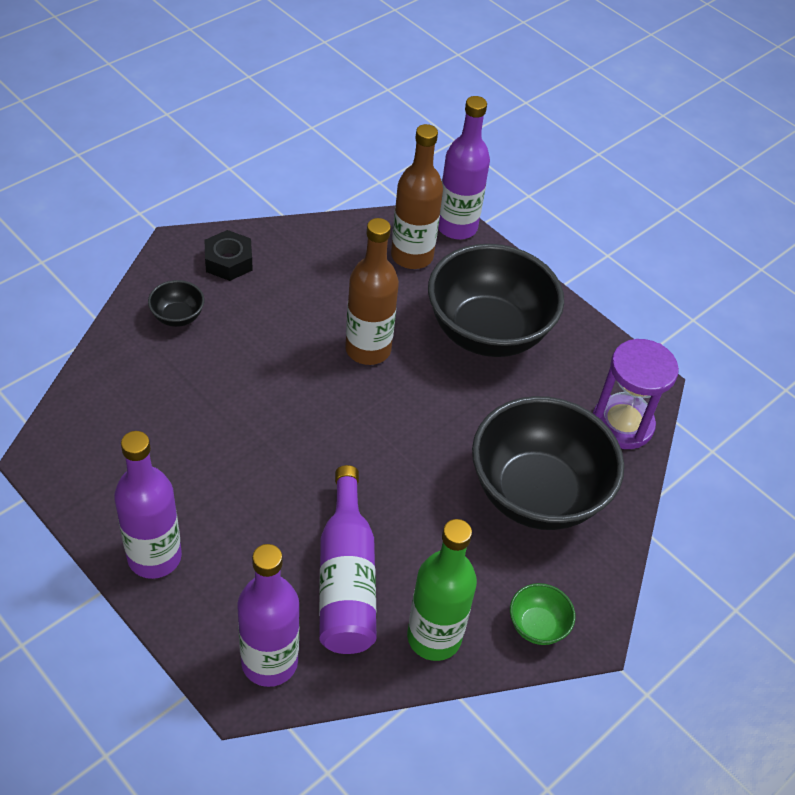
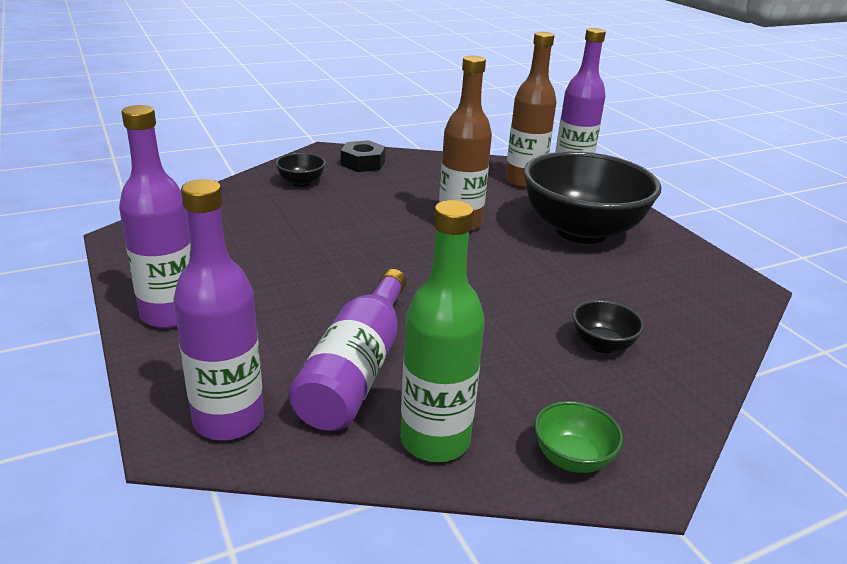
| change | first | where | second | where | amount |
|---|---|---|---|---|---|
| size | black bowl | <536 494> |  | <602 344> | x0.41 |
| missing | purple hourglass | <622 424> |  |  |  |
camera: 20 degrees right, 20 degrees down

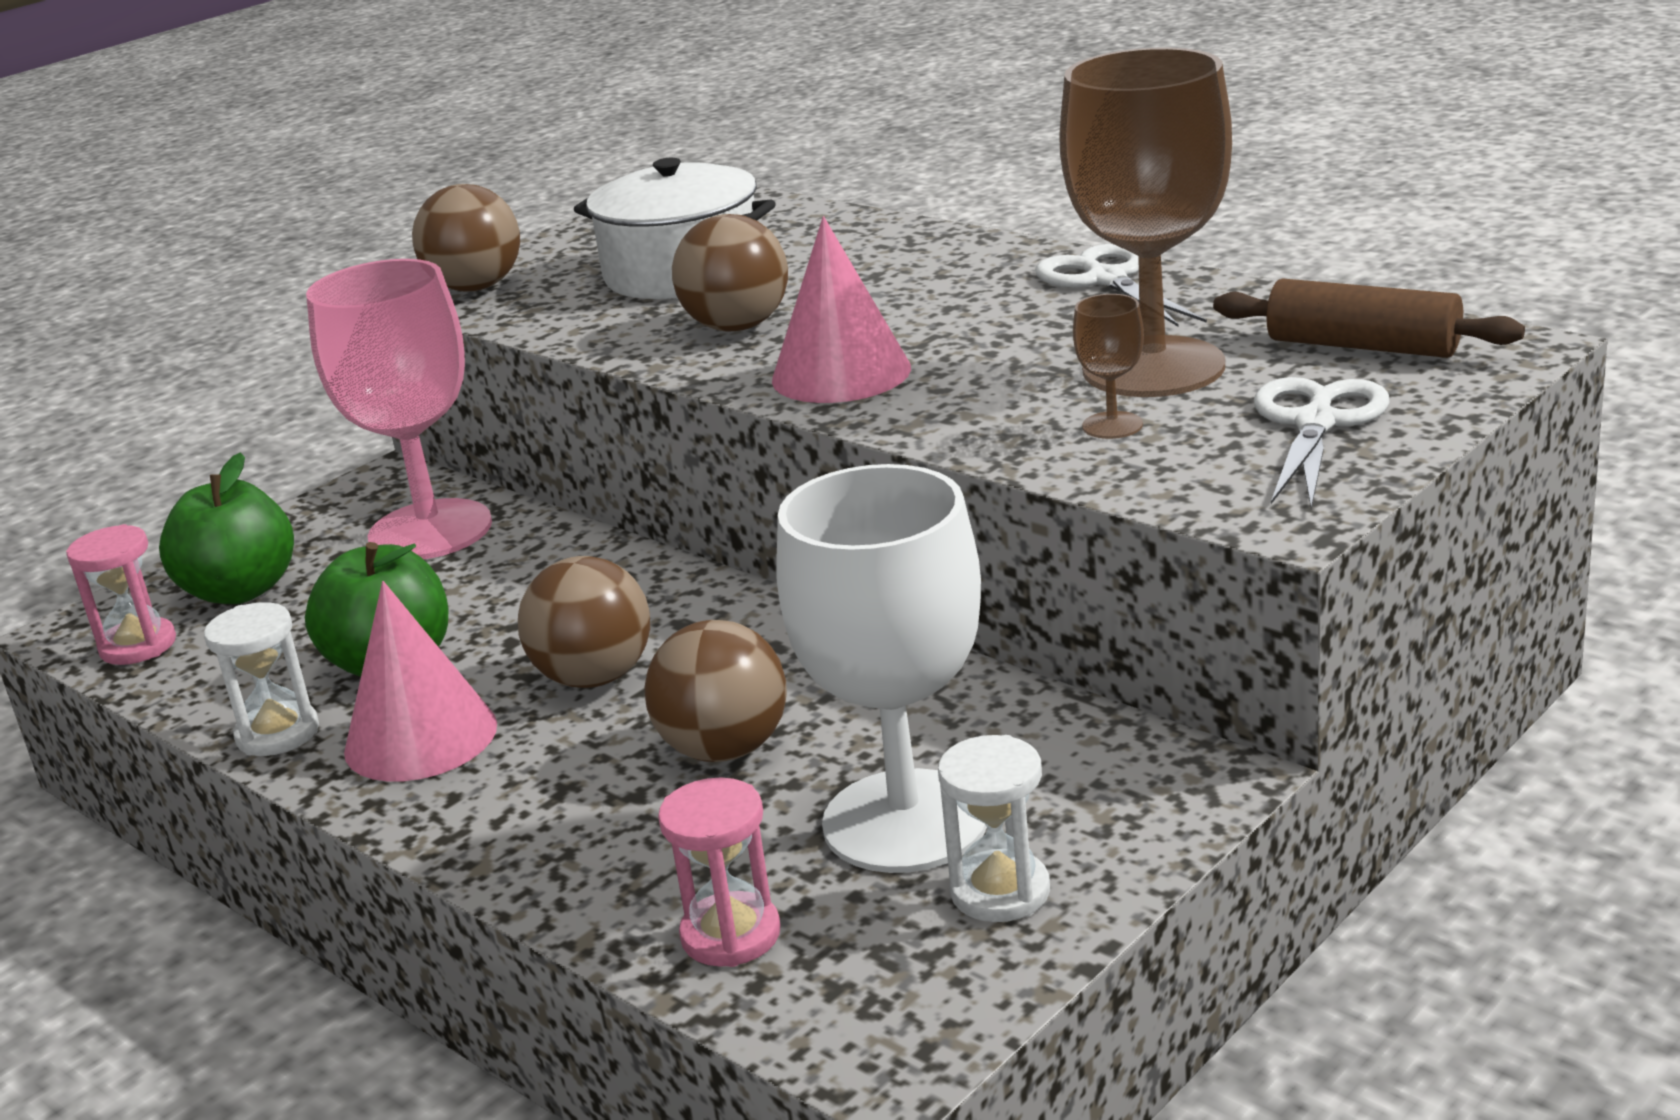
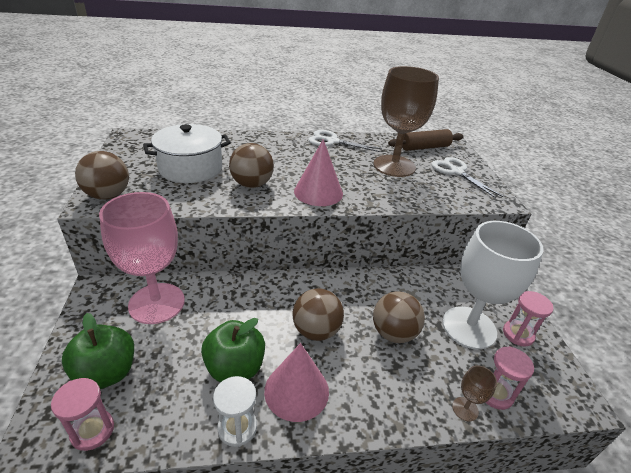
| change | first | where | second | where | amount |
|---|---|---|---|---|---|
| relocated | brown goblet | <1112 425> |  | <465 409> |  |
| colour | white hourglass | <1000 892> | pink hourglass | <518 334> |  |
camera: 55 degrees left, 10 degrees up

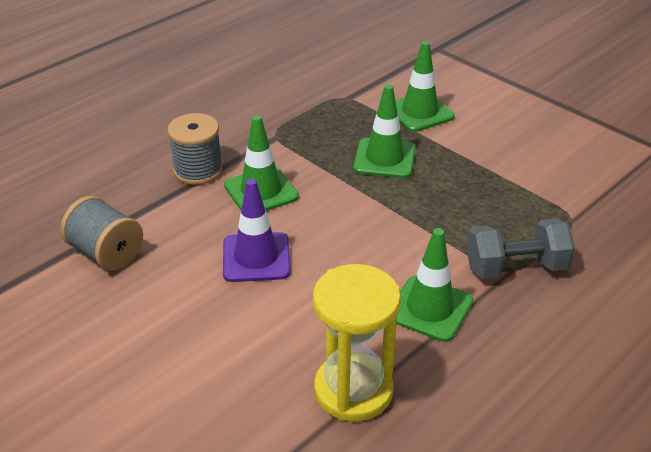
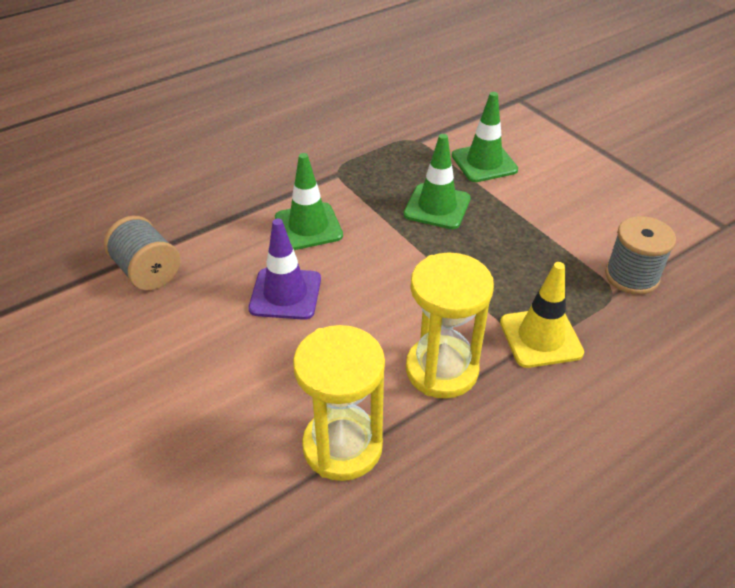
| change | first | where | second | where | amount |
|---|---|---|---|---|---|
| exchanged | green traffic cone | <430 308> | yellow hourglass | <441 370> |  |
| exchanged | grey dumbbell | <515 267> | yellow traffic cone | <540 337> |  |
| relocated | grey spool | <198 170> |  | <631 276> |  |
camera: 10 degrees right, 5 degrees up

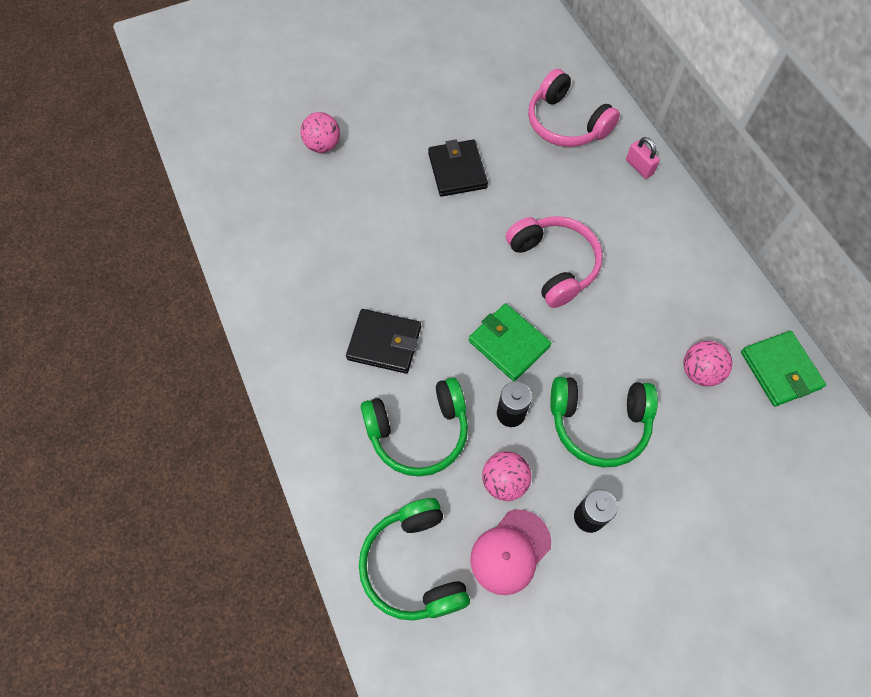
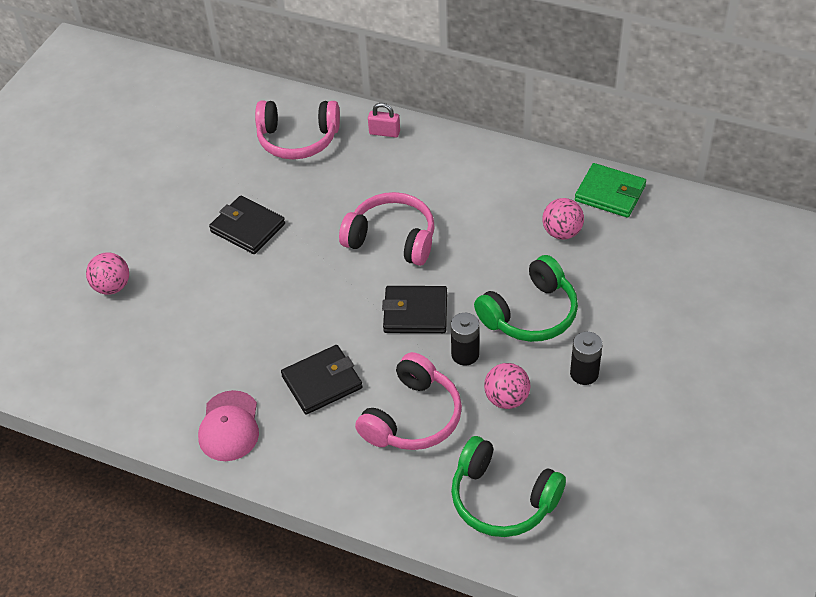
| change | first | where | second | where | amount |
|---|---|---|---|---|---|
| relocated | pink cap | <510 552> |  | <229 426> |  |
| colour | green headphones | <418 431> | pink headphones | <412 417> |  |
| colour | green wallet | <509 344> | black wallet | <415 312> |  |
camera: 40 degrees left, 15 degrees down

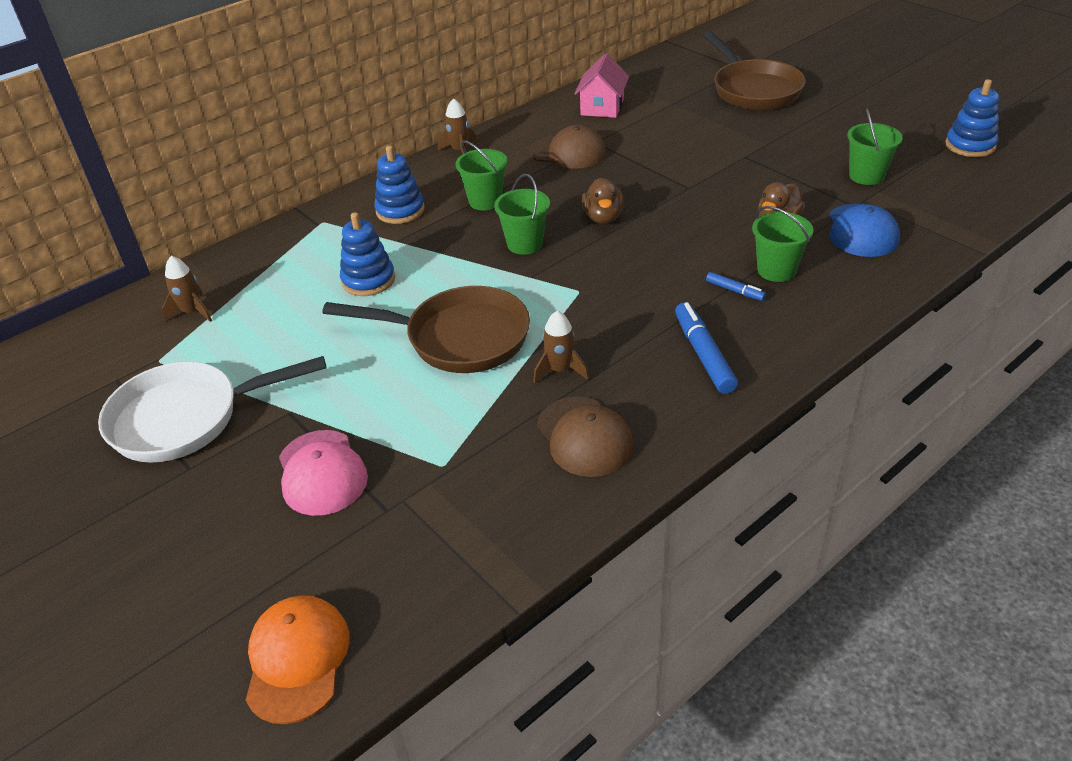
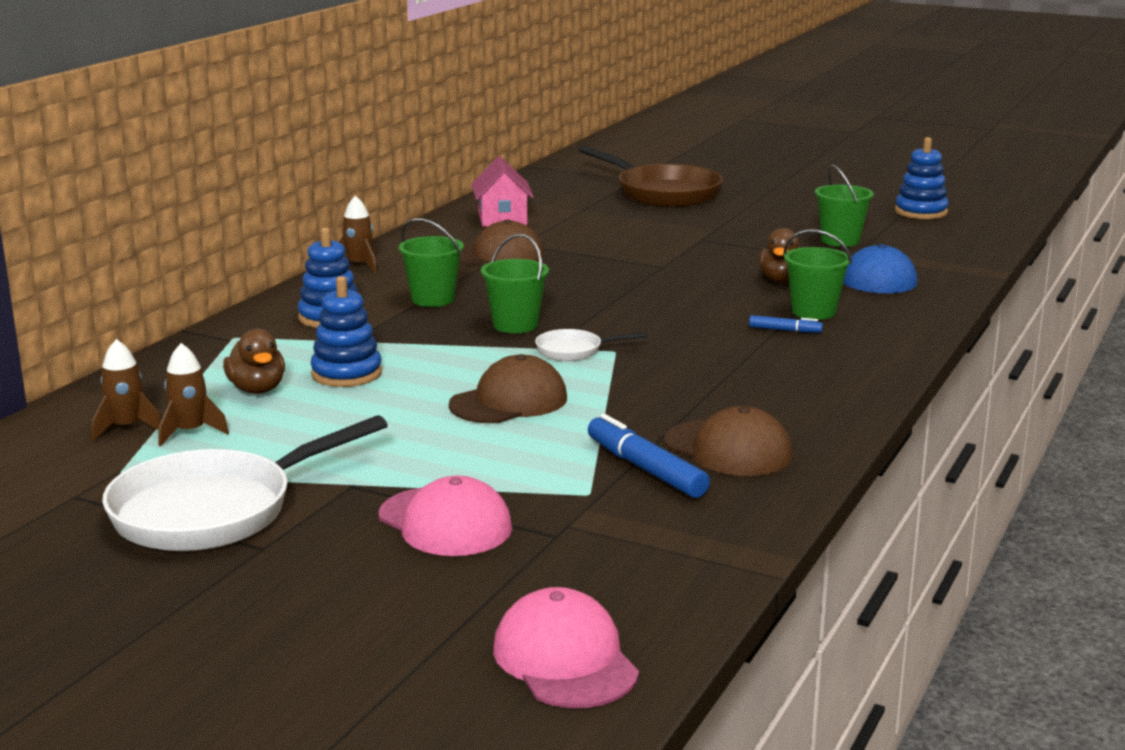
| change | first | where | second | where | amount |
|---|---|---|---|---|---|
| relocated | brown rocket | <560 370> |  | <190 432> |  |
| relocated | brown duck | <603 217> |  | <257 389> |  |
| exchanged | brown pan | <459 338> | brown cap | <509 401> |  |
| colour | orange cap | <297 660> | pink cap | <565 659> |  |
| appeared |  |  | white pan | <574 351> |  |
| relocated | blue marker | <703 354> |  | <645 469> |  |
camera: 25 degrees left, 20 degrees down

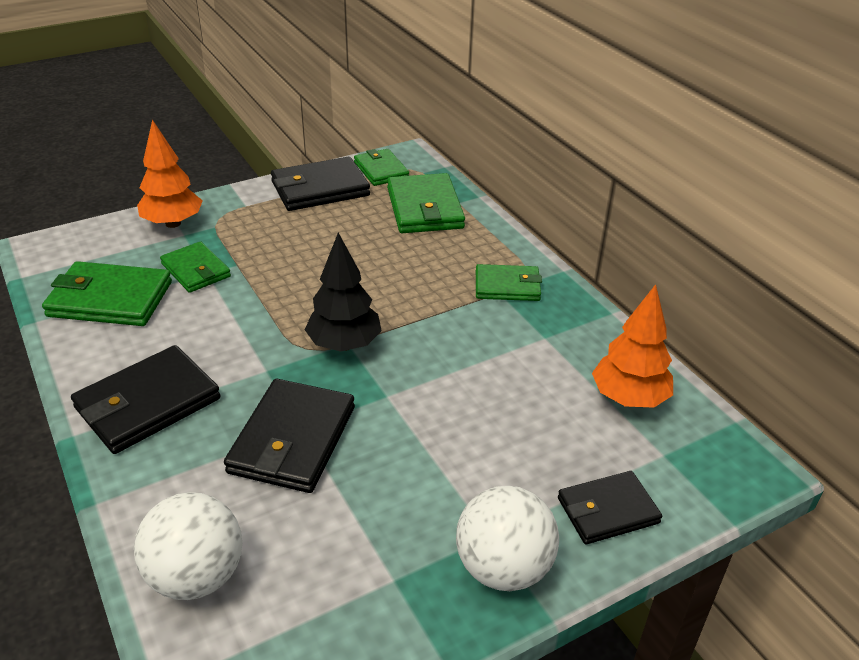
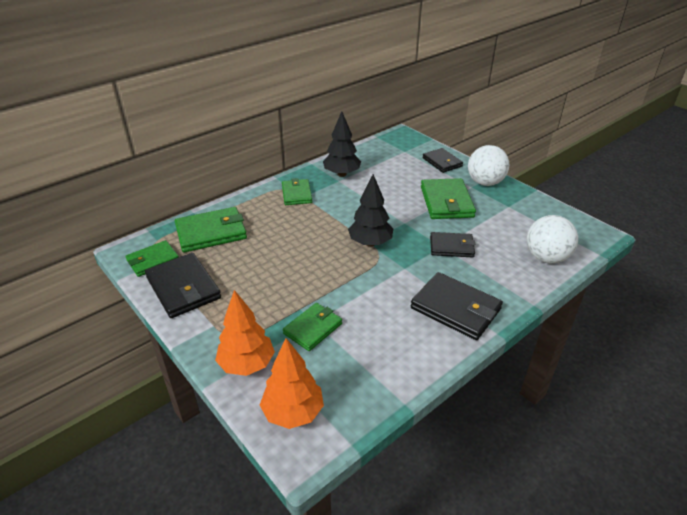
| change | first | where | second | where | amount |
|---|---|---|---|---|---|
| relocated | orange tree | <629 398> |  | <293 412> |  |
| appeared |  |  | black tree | <342 174> |  |
| relocated | green wallet | <110 299> |  | <446 202> |  |
| size | black wallet | <292 440> |  | <451 247> | x0.64 |
camera: 100 degrees left, 0 degrees up

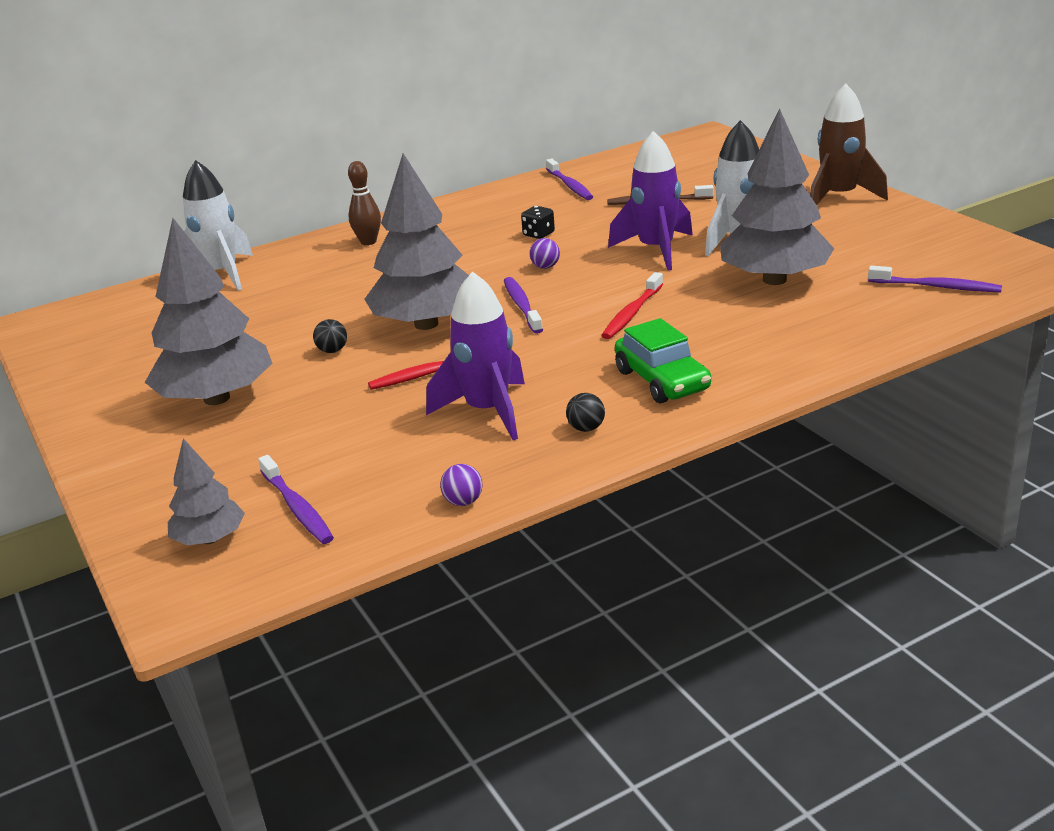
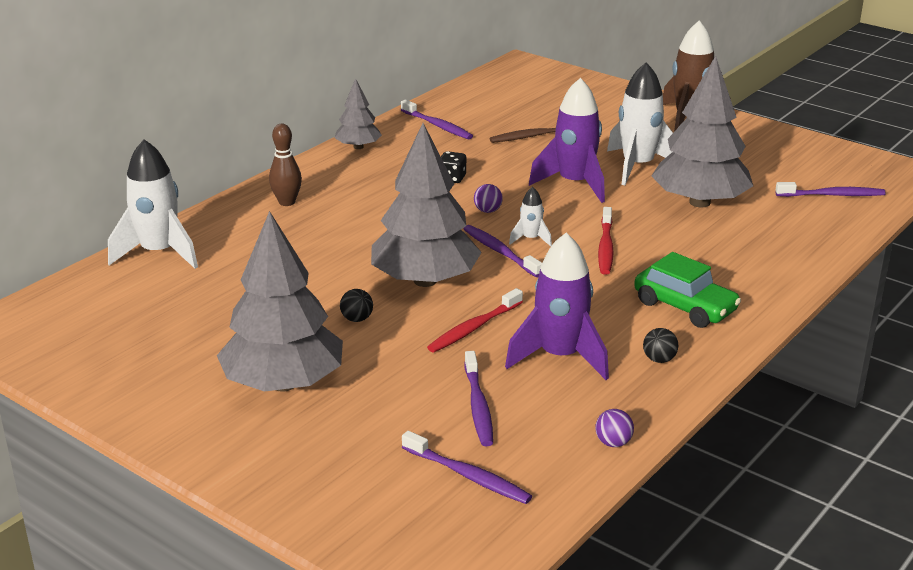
| change | first | where | second | where | amount |
|---|---|---|---|---|---|
| relocated | grey tree | <210 539> |  | <358 147> |  |
| appeared |  |  | purple toothbrush | <478 406> |  |
| appeared |  |  | white rocket | <530 239> |  |
camera: 25 degrees left, 0 degrees up

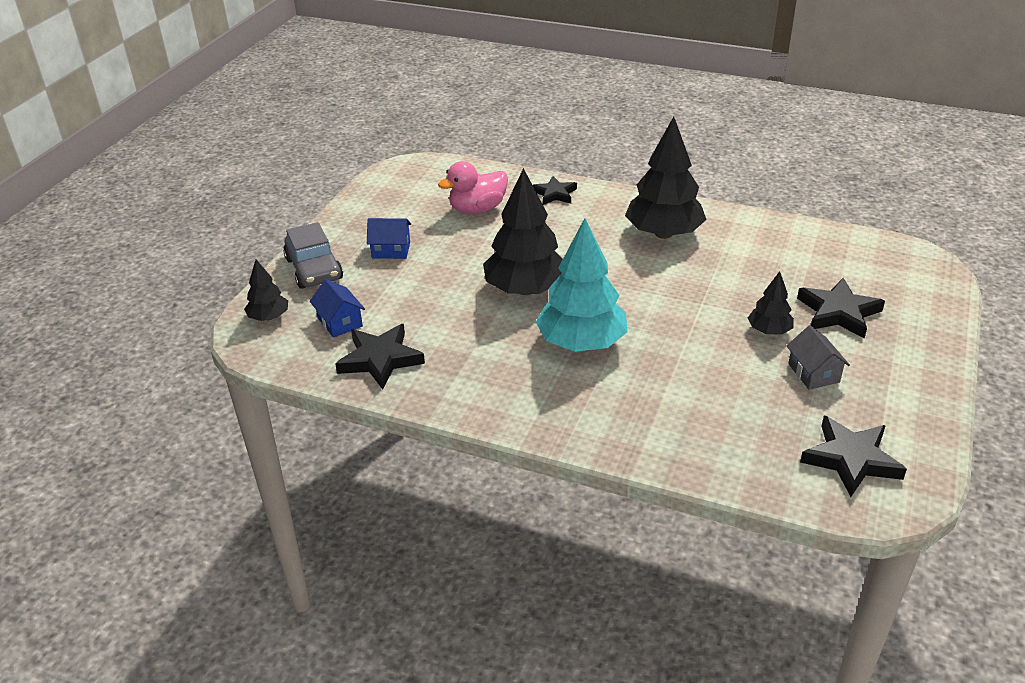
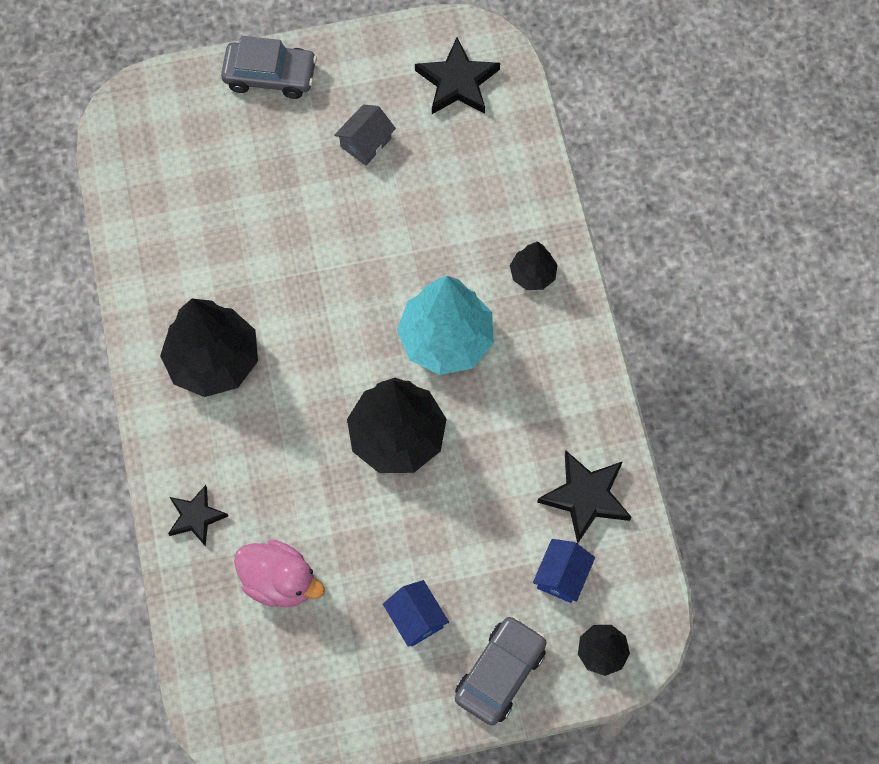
| change | first | where | second | where | amount |
|---|---|---|---|---|---|
| appeared |  |  | grey car | <270 75> |  |
| relocated | black tree | <769 331> |  | <532 274> |  |
| missing | black star | <838 312> |  |  |  |
camera: 125 degrees left, 30 degrees up

